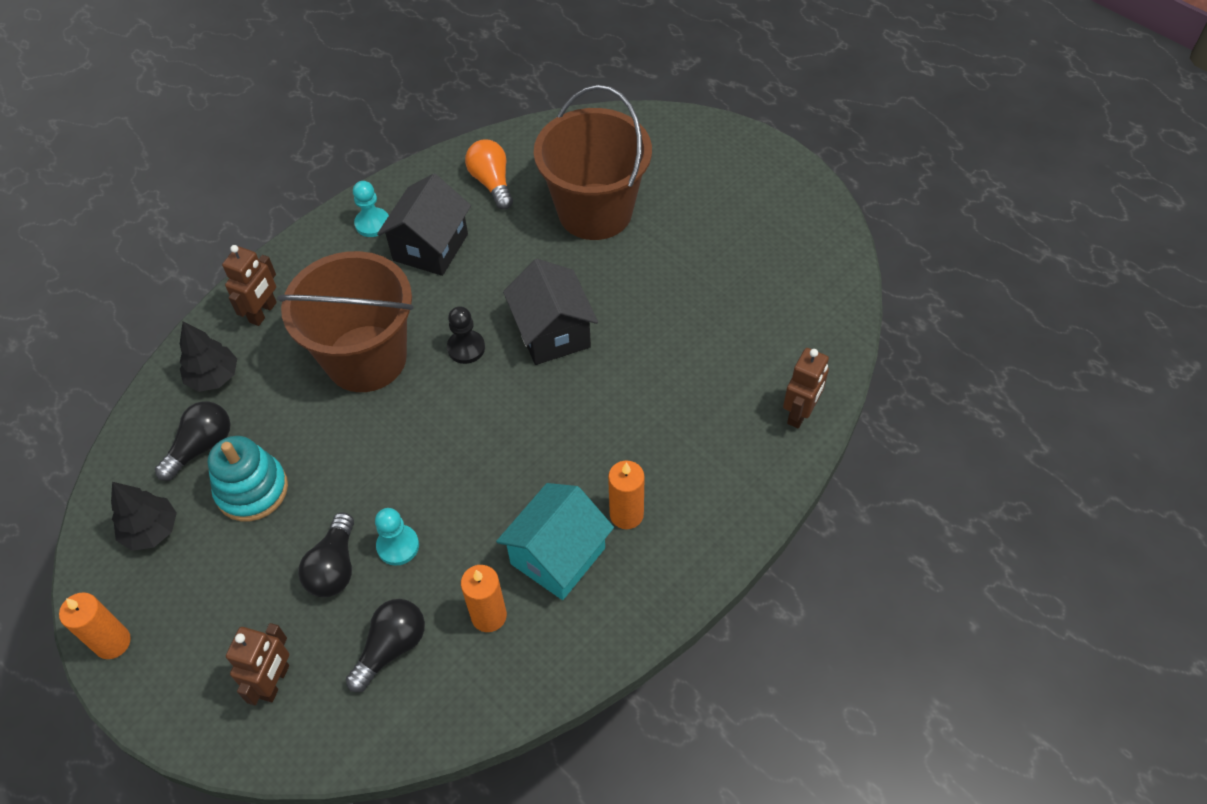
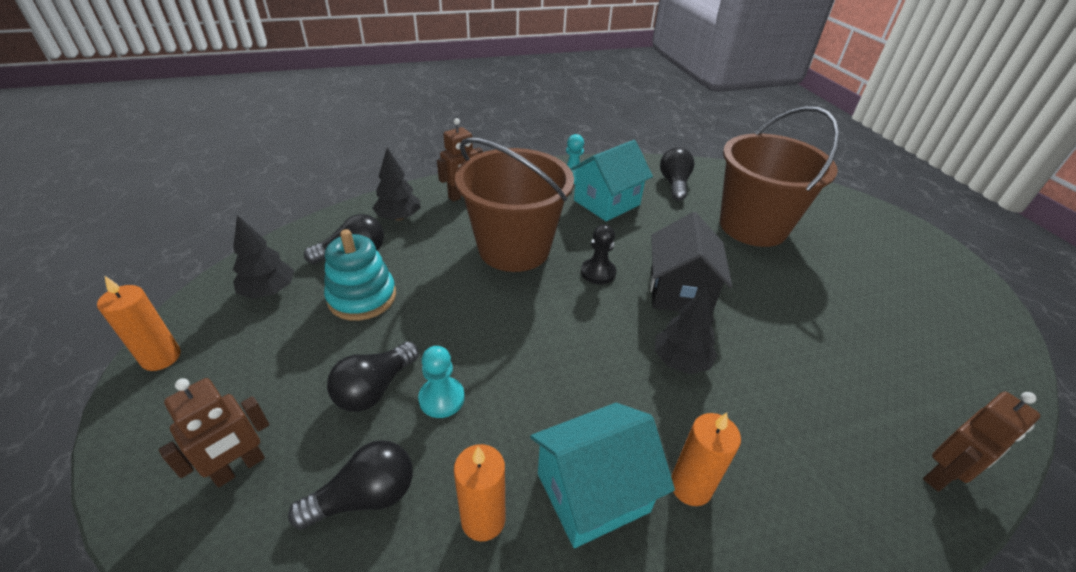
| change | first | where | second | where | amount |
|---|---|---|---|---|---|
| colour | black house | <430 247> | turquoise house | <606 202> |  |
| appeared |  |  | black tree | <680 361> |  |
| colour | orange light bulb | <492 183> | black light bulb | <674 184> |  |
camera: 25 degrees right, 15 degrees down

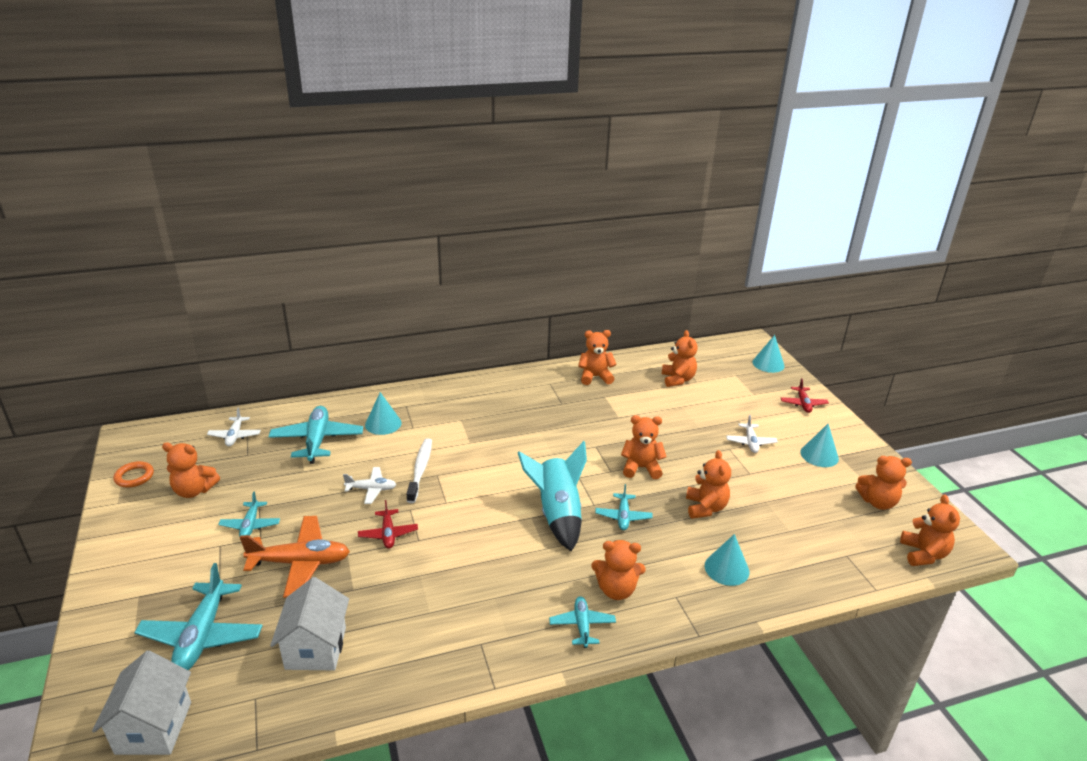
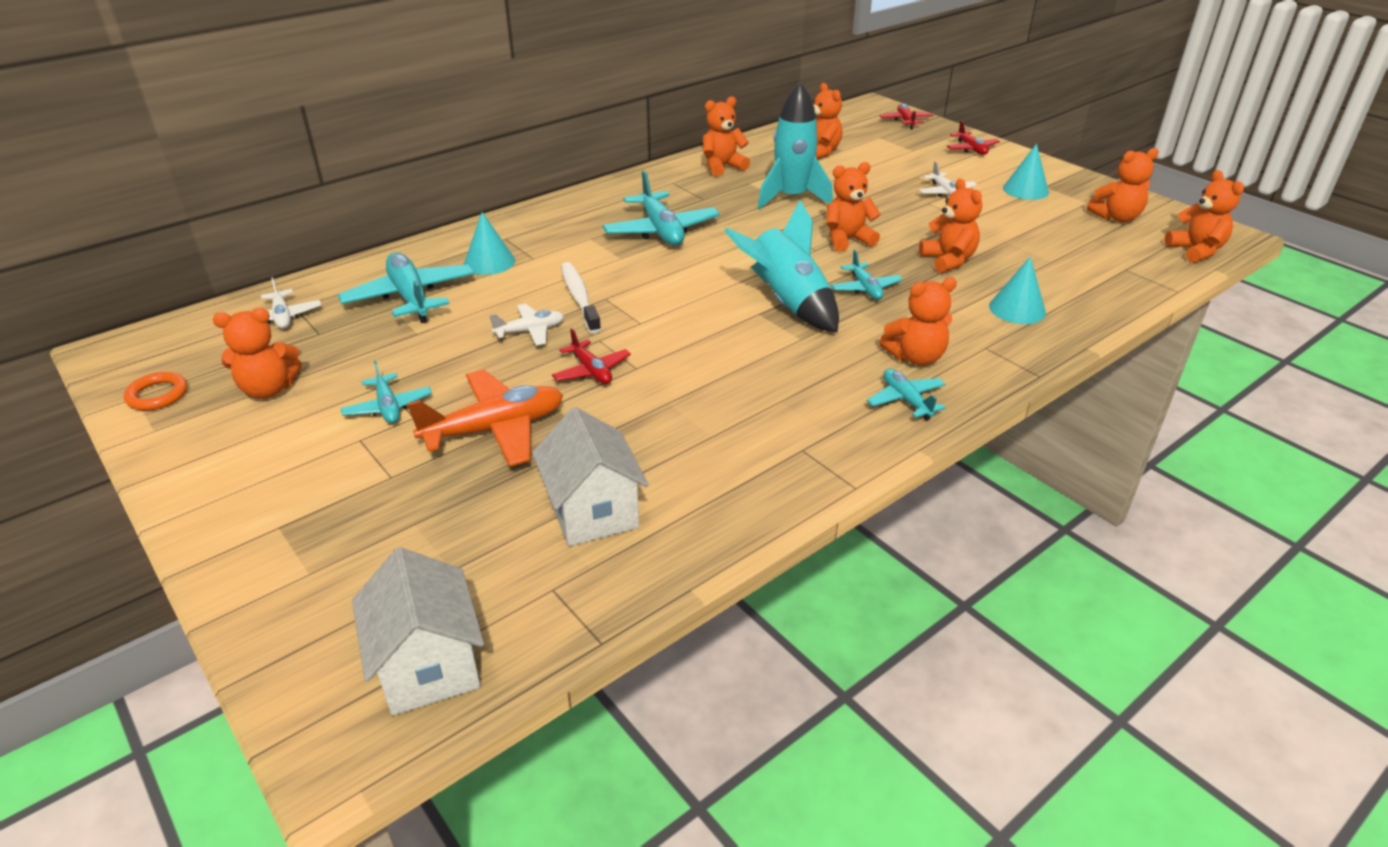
| change | first | where | second | where | amount |
|---|---|---|---|---|---|
| relocated | turquoise plane | <202 635> |  | <661 230> |  |
| appeared |  |  | turquoise rocket | <792 198> |  |
| exchanged | turquoise cone | <768 364> | red plane | <905 121> |  |
camera: 20 degrees left, 5 degrees up

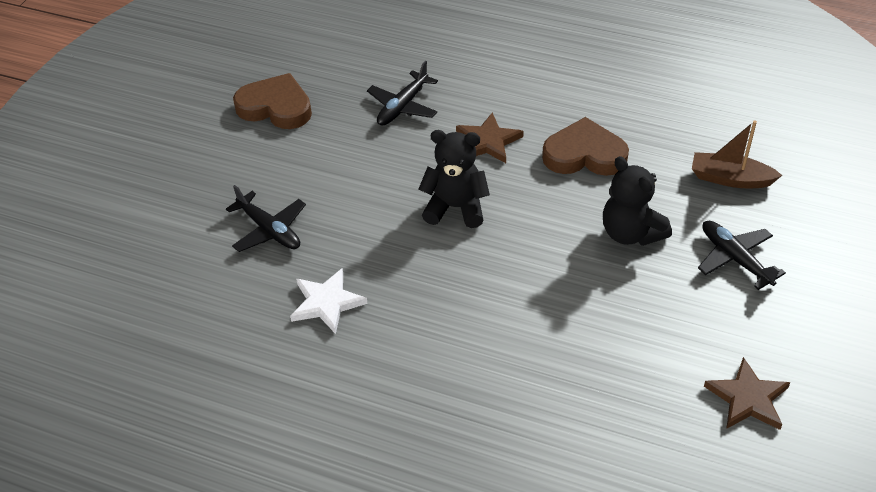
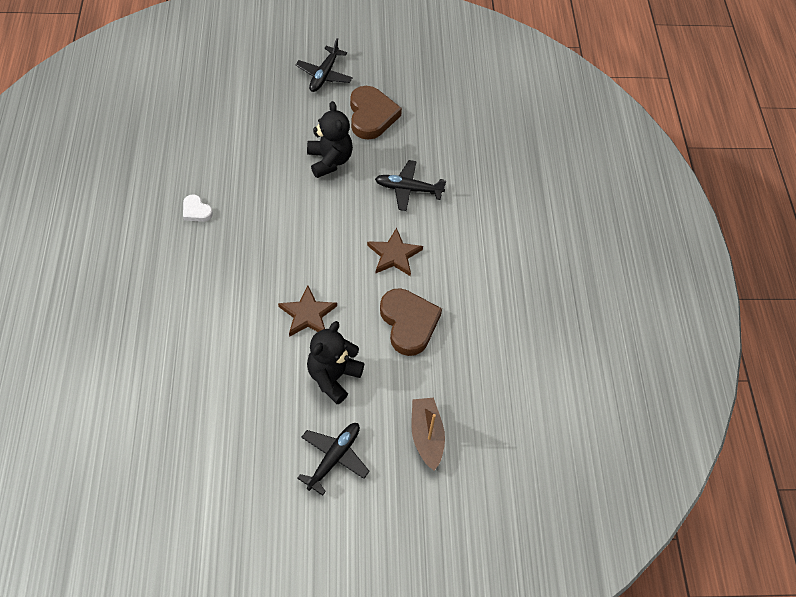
| change | first | where | second | where | amount |
|---|---|---|---|---|---|
| exchanged | white star | <326 303> | white heart | <196 211> |  |
| relocated | brown star | <747 398> |  | <307 314> |  |
| relocated | black plane | <269 230> |  | <324 75> |  |
| relocated | black teddy bear | <455 207> |  | <329 161> |  |
camera: 60 degrees right, 10 degrees up

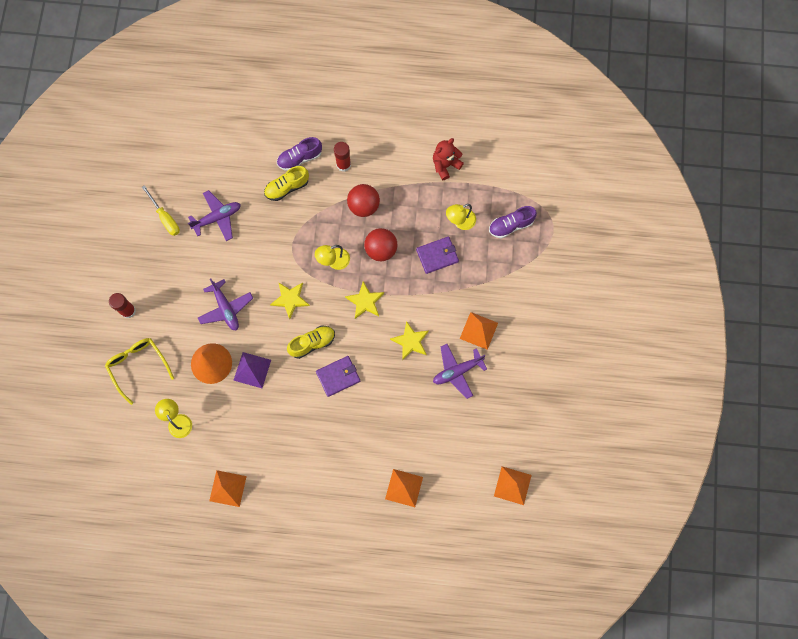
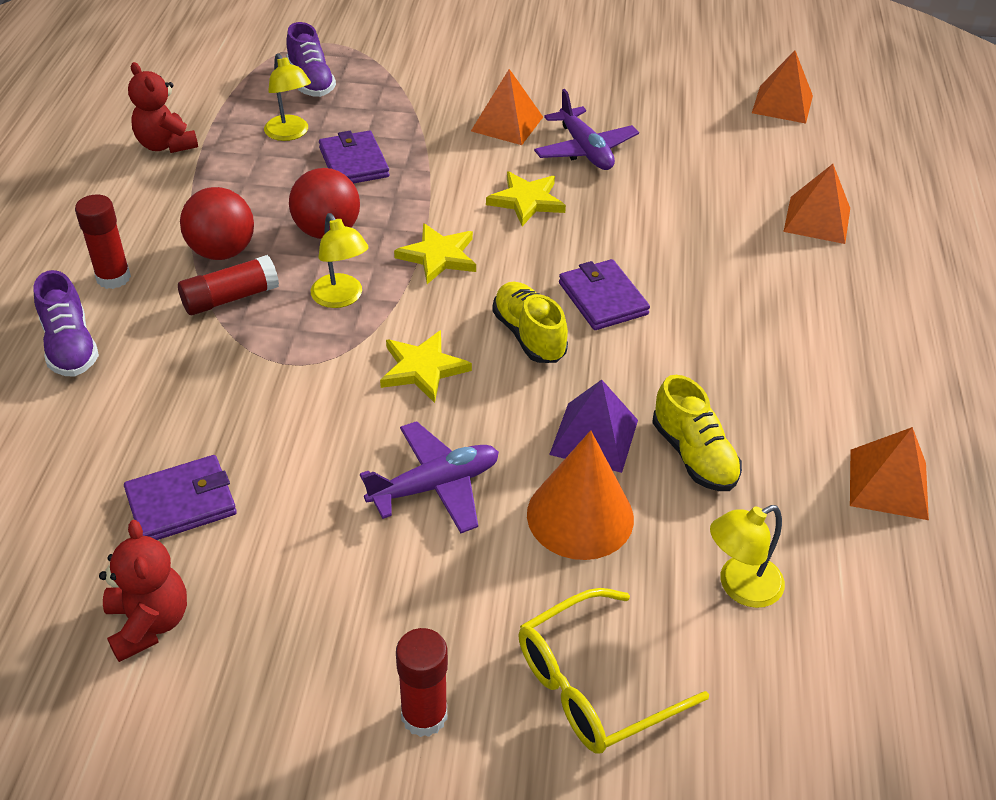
| change | first | where | second | where | amount |
|---|---|---|---|---|---|
| exchanged | yellow screwdriver | <165 218> | red teddy bear | <149 623> |  |
| exchanged | purple plane | <217 218> | purple wallet | <181 503> |  |
| appeared |  |  | red glue stick | <230 298> |  |
| relocated | yellow shoe | <287 187> |  | <693 455> |  |
camera: 90 degrees left, 30 degrees down

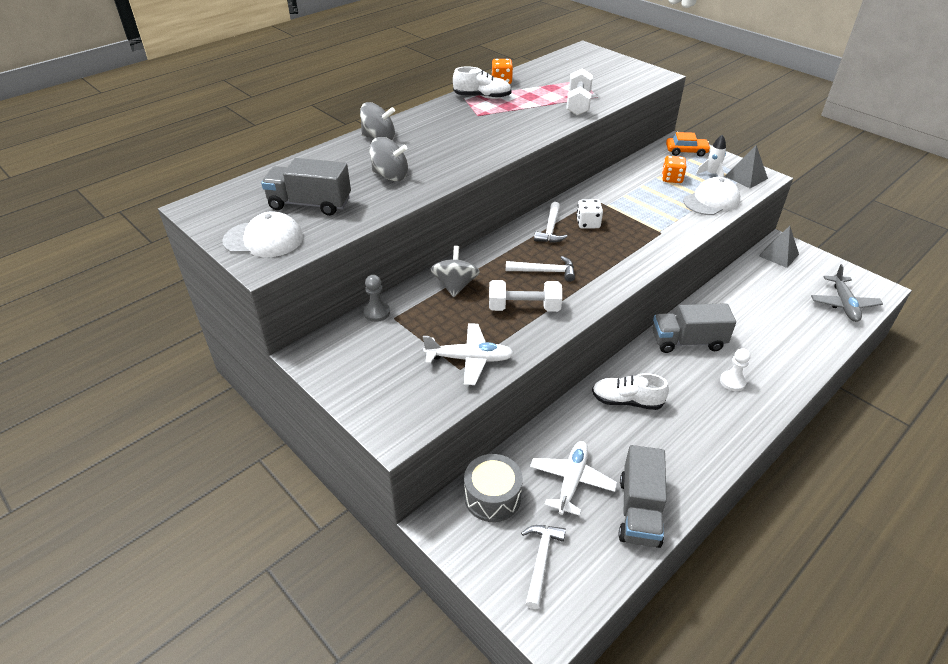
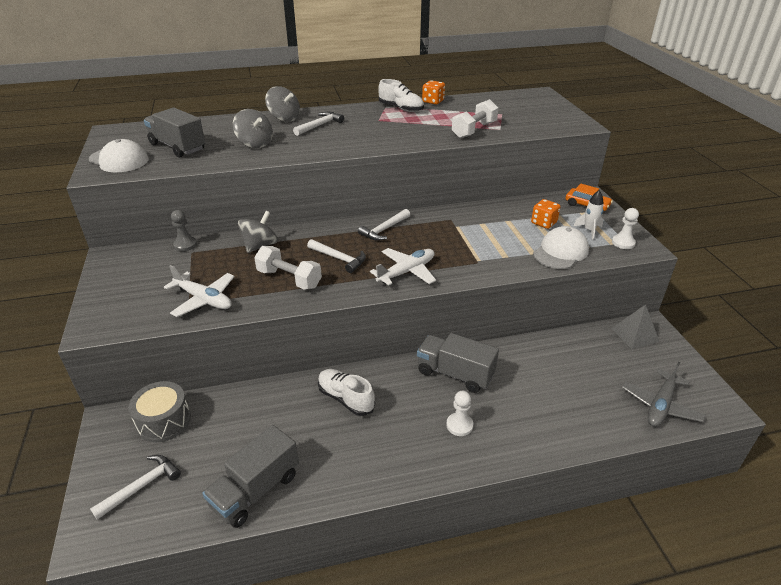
| change | first | where | second | where | amount |
|---|---|---|---|---|---|
| appeared |  |  | white hammer | <319 125> |  |
| relocated | white plane | <572 481> |  | <407 272> |  |
| spun | white cap | <711 201> |  | <560 252> | 45 degrees counterclockwise |
| exchanged | grey pyramid | <746 177> | white pawn | <623 243> |  |
| missing | white dice | <588 223> |  |  |  |
camera: 30 degrees right, 5 degrees down

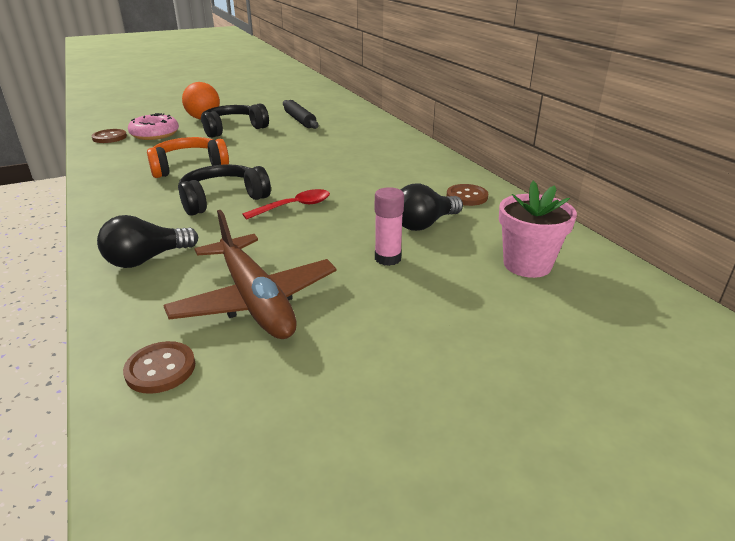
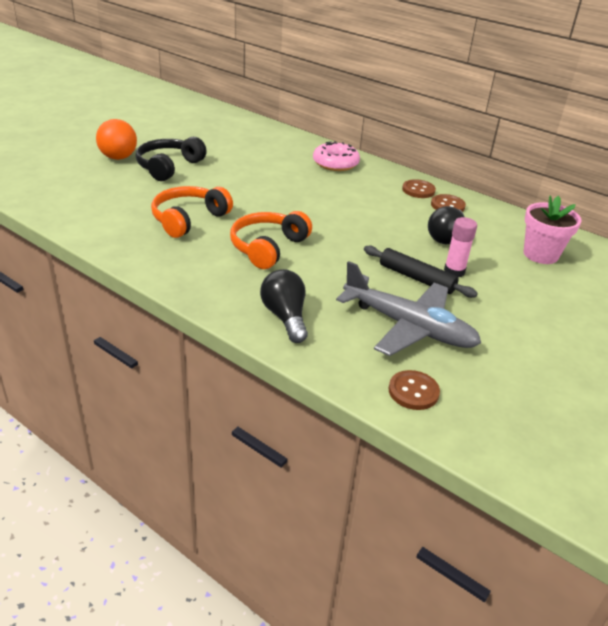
| change | first | where | second | where | amount |
|---|---|---|---|---|---|
| colour | black headphones | <222 199> | orange headphones | <267 247> |  |
| spun | black light bulb | <146 259> |  | <285 317> | 135 degrees clockwise |
| relocated | pink donut | <155 134> |  | <335 163> |  |
| colour | brown plane | <255 300> | grey plane | <408 326> |  |
| relocated | black rolling pin | <299 120> |  | <416 278> |  |
| relocated | brown button | <109 137> |  | <418 190> |  |
| missing | red spoon | <294 206> |  |  |  |
camera: 30 degrees left, 5 degrees up

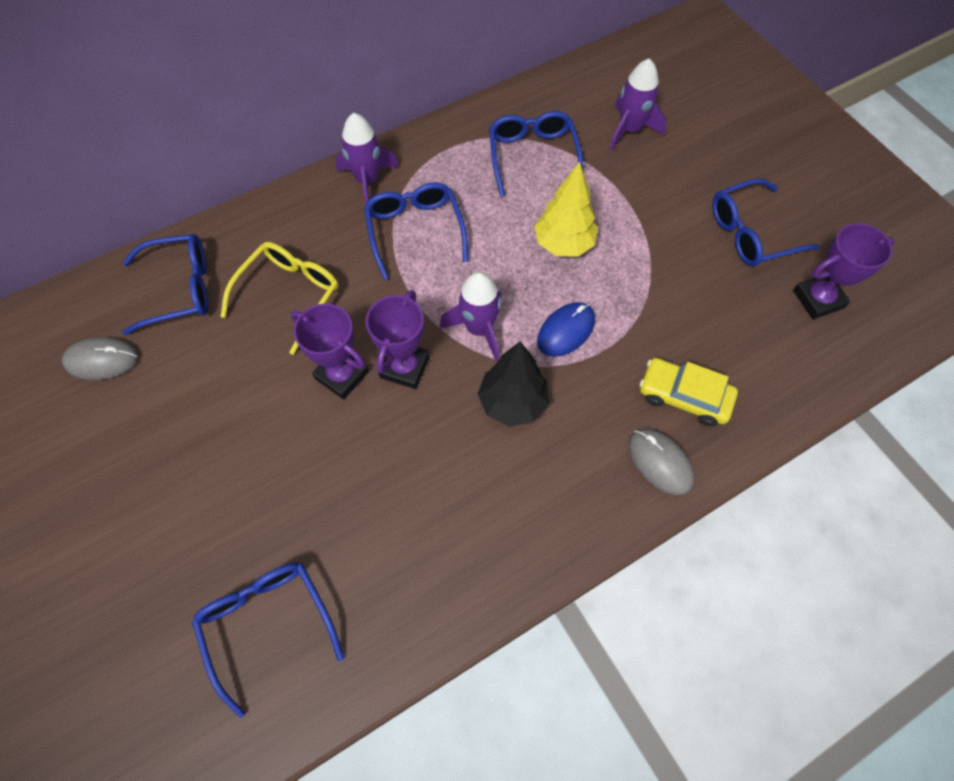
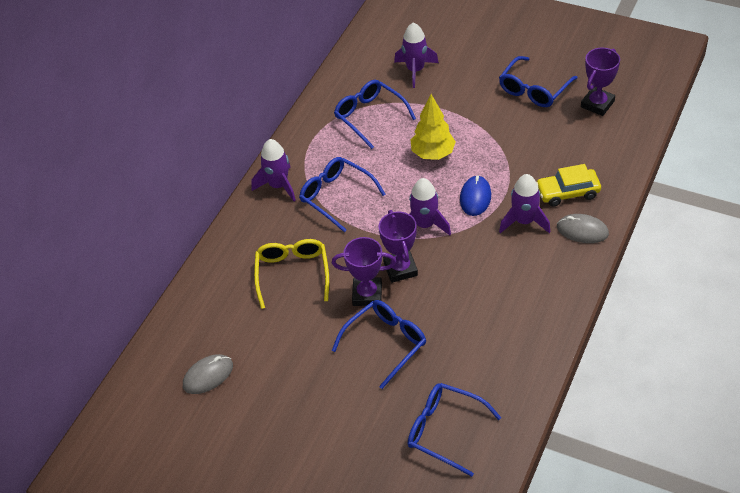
| change | first | where | second | where | amount |
|---|---|---|---|---|---|
| relocated | blue glasses | <180 289> |  | <386 343> |  |
| appeared |  |  | purple rocket | <524 221> |  |
| missing | black tree | <512 403> |  |  |  |
camera: 30 degrees left, 15 degrees down

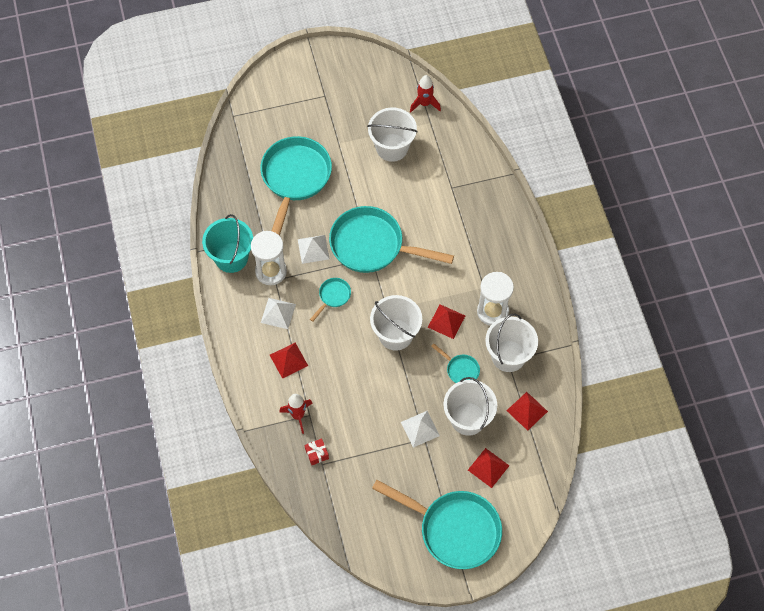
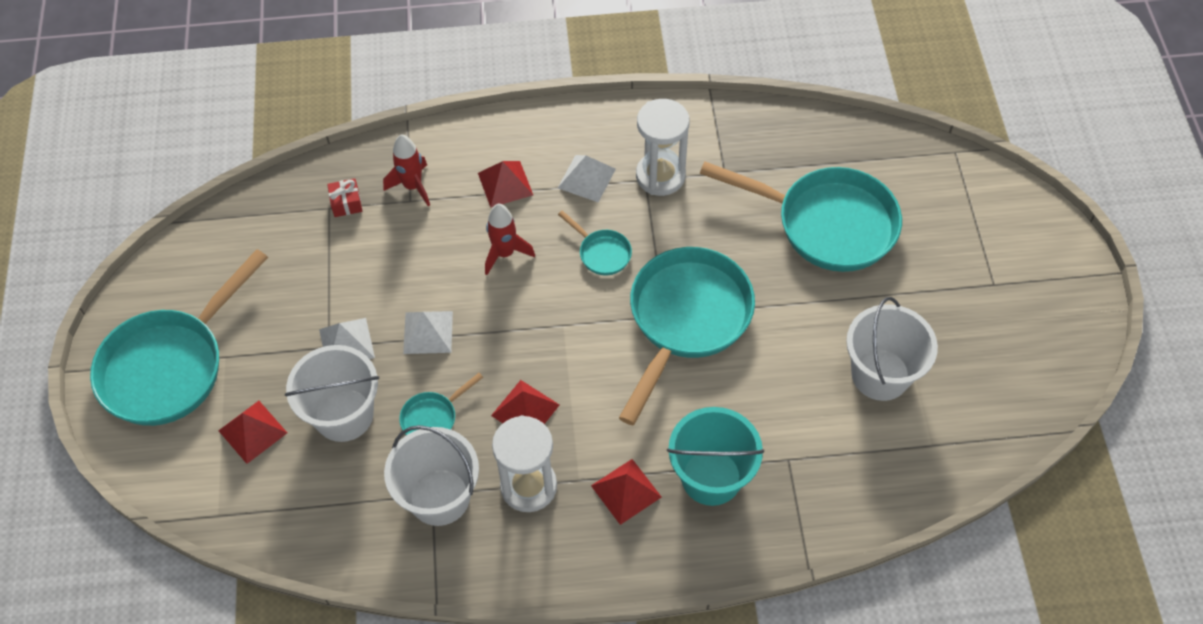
| change | first | where | second | where | amount |
|---|---|---|---|---|---|
| relocated | white pyramid | <313 249> |  | <428 332> |  |
| relocated | red rocket | <424 104> |  | <505 253> |  |
| relocated | red pyramid | <527 411> |  | <626 491> |  |
| relocated | turquoise bucket | <231 257> |  | <711 477> |  |
| missing | white bucket | <395 334> |  |  |  |
camera: 100 degrees right, 5 degrees down

